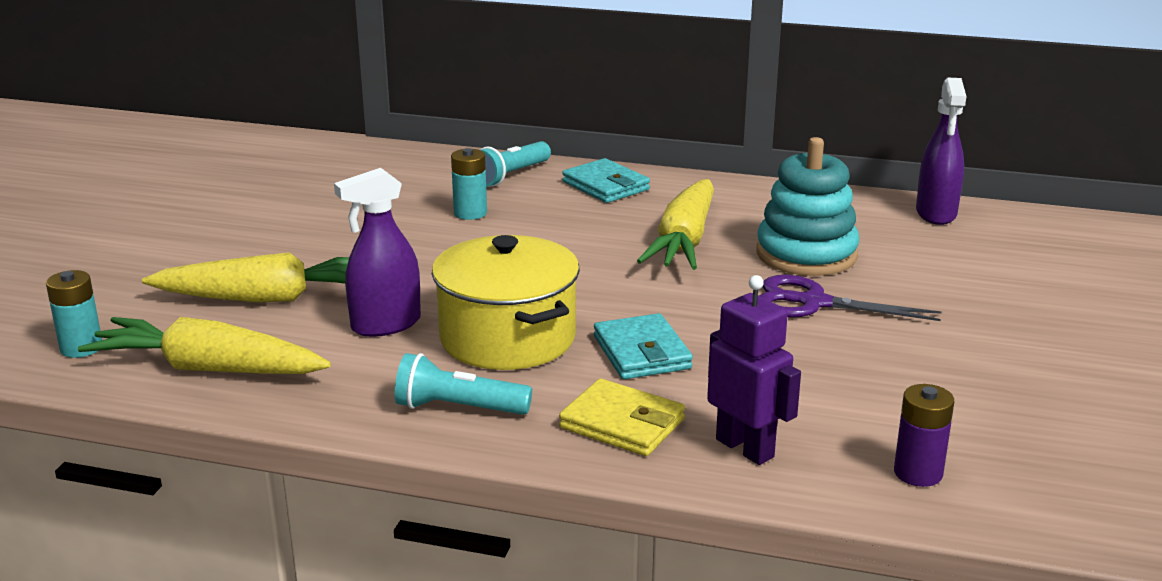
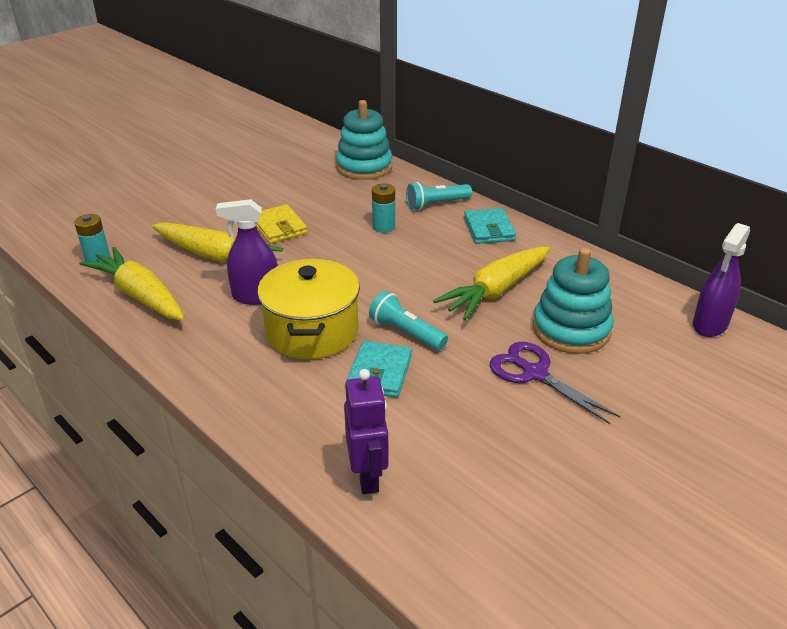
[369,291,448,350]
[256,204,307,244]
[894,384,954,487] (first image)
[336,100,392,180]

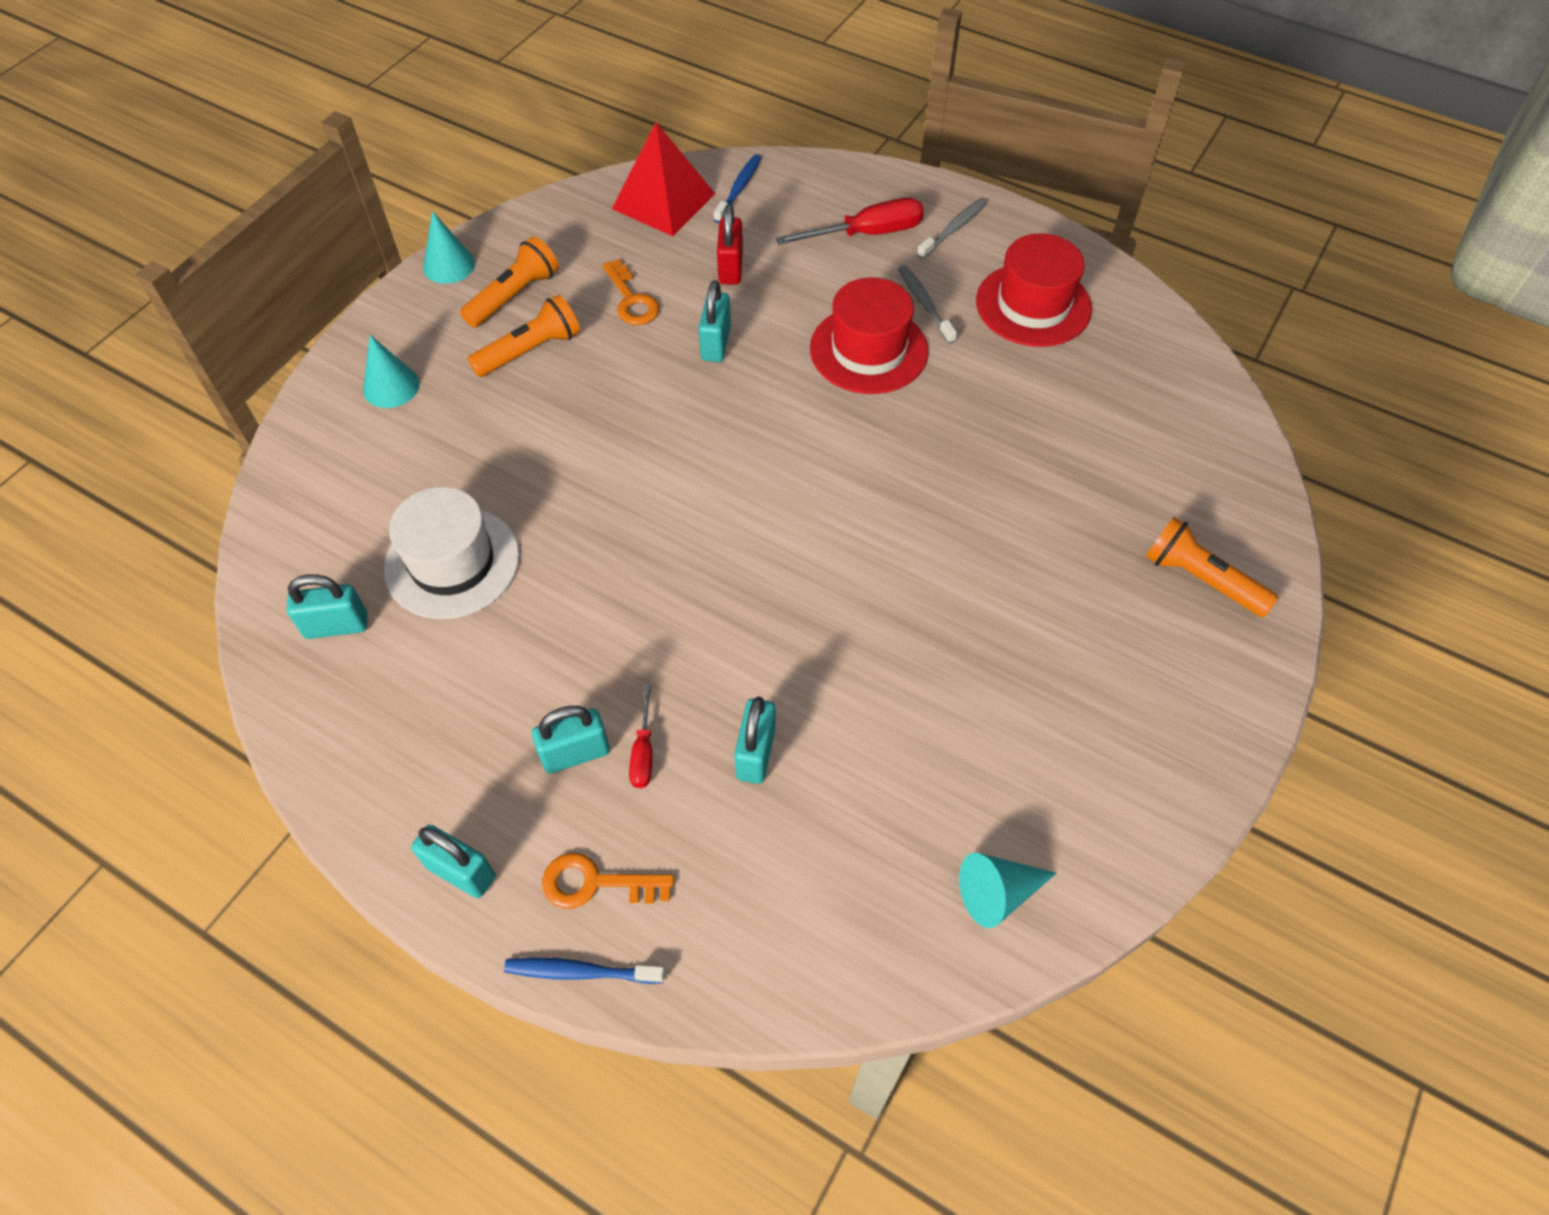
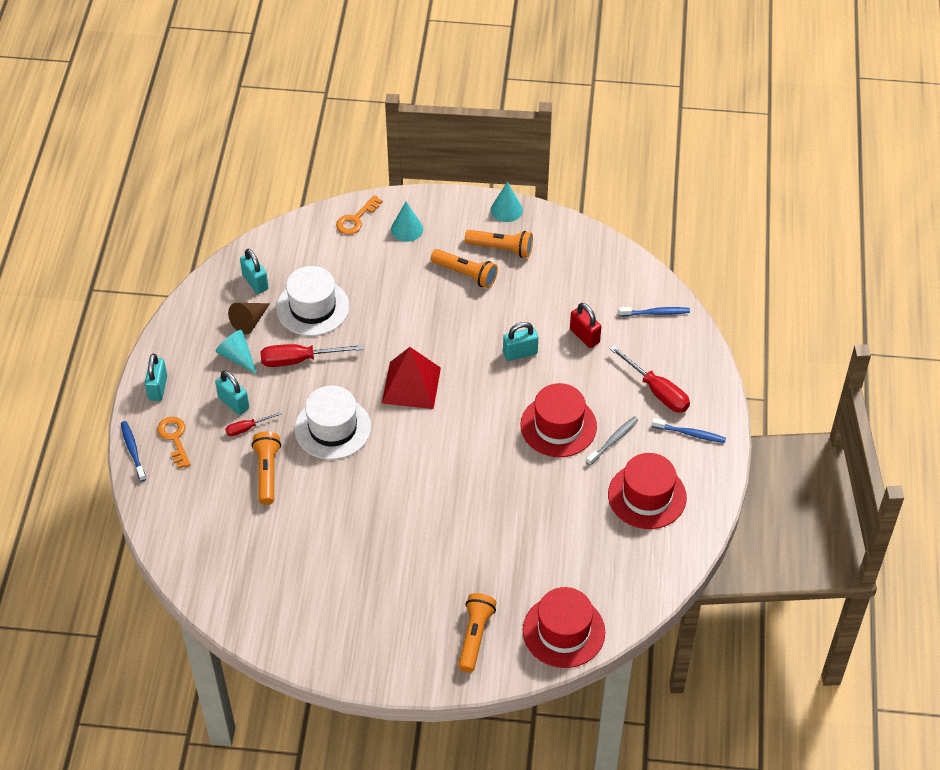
[336,195,383,235]
[382,347,441,409]
[570,303,601,348]
[252,432,281,505]
[652,418,726,443]
[216,330,257,374]
[228,303,270,335]
[260,344,363,367]
[295,386,371,460]
[523,587,605,668]

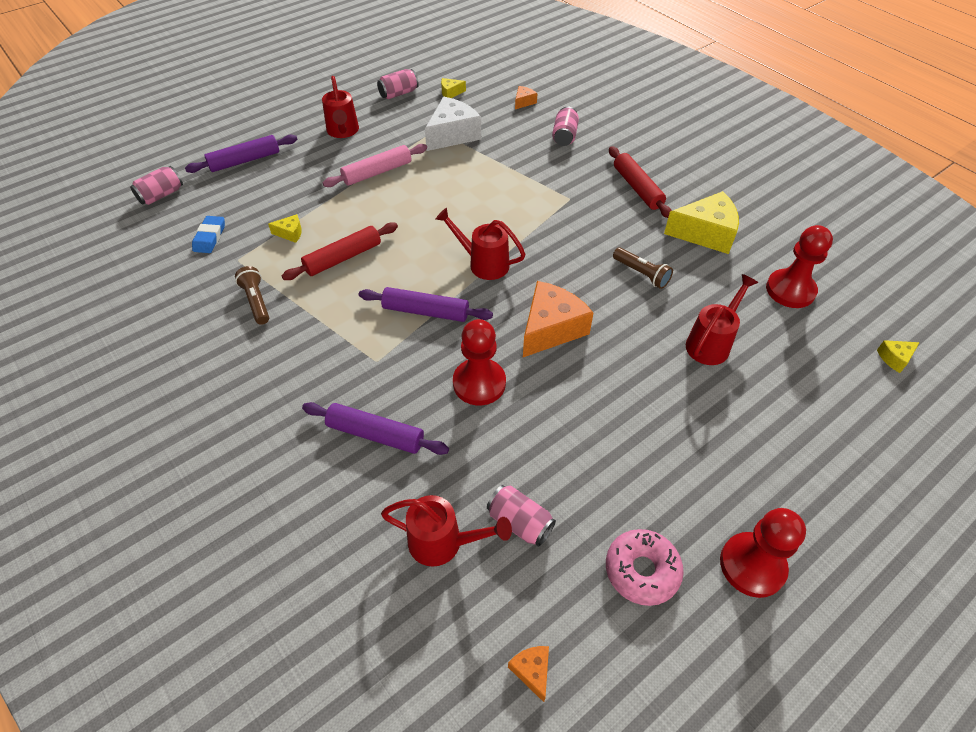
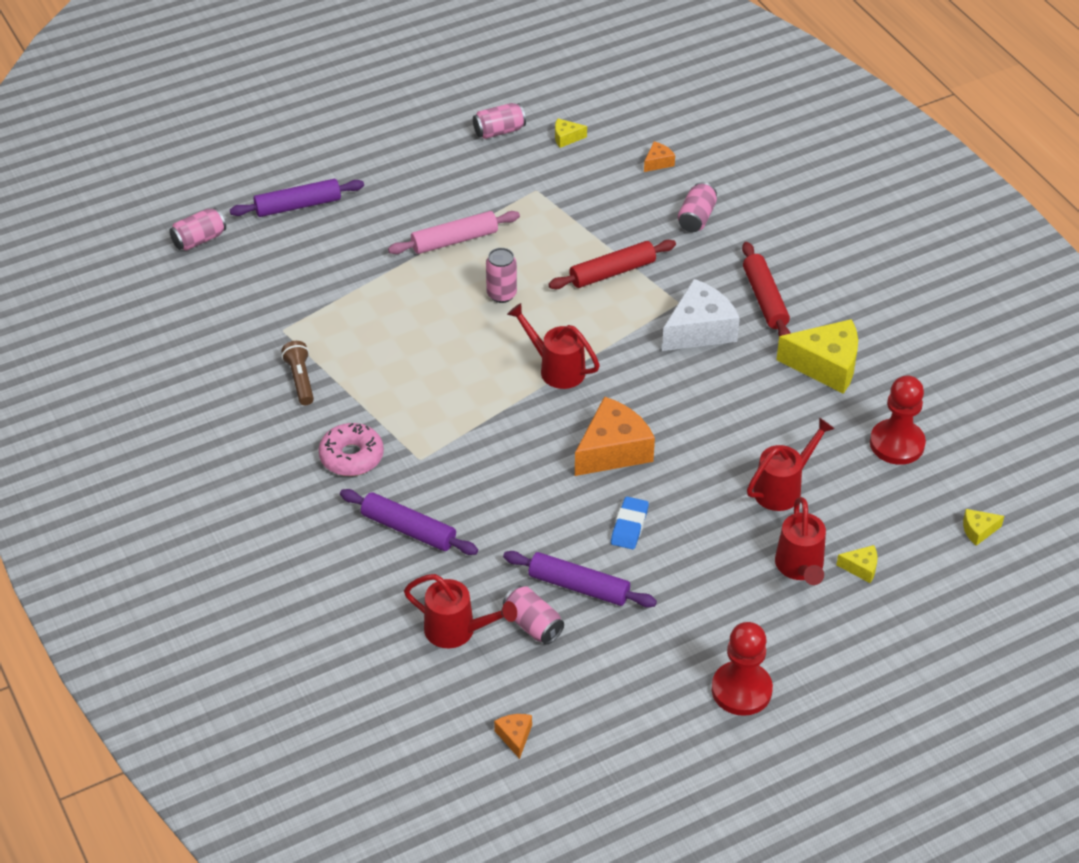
[611,497,649,549]
[836,545,878,583]
[548,240,676,289]
[775,497,826,585]
[503,551,657,608]
[662,279,740,351]
[453,319,506,405] (first image)
[318,423,384,476]
[613,247,673,289] (first image)
[486,248,517,303]

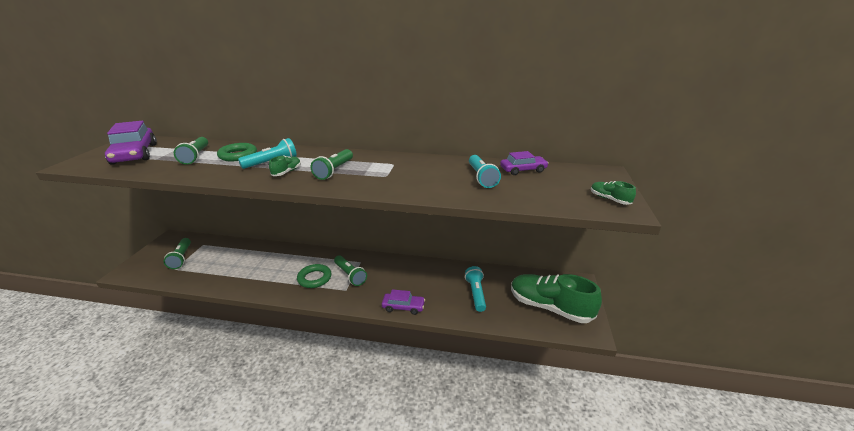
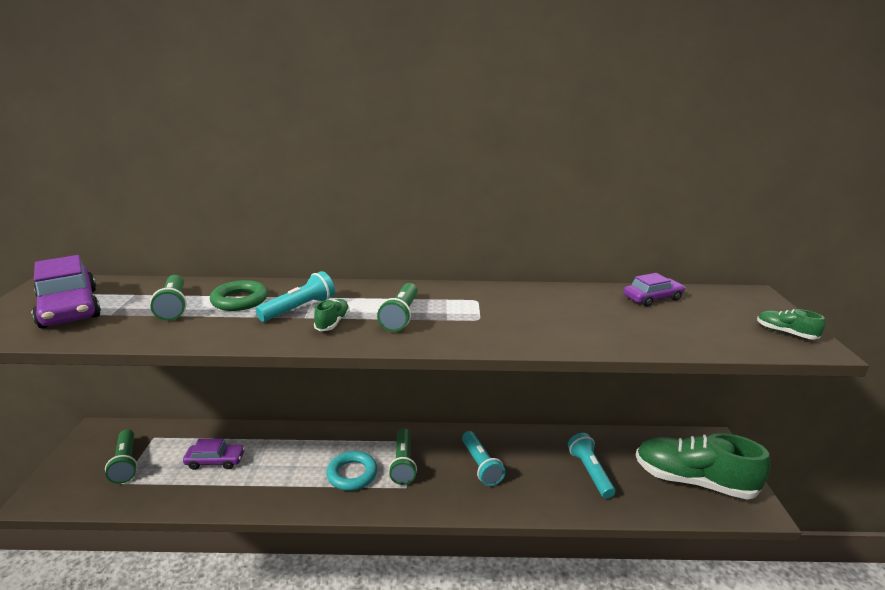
[327,451,377,491]
[389,428,417,485]
[183,439,245,470]
[462,431,505,486]

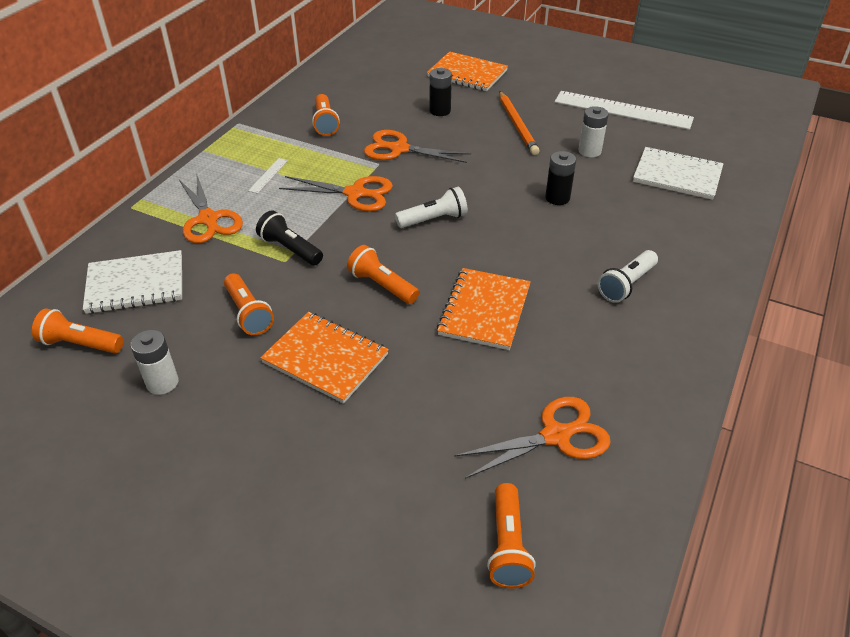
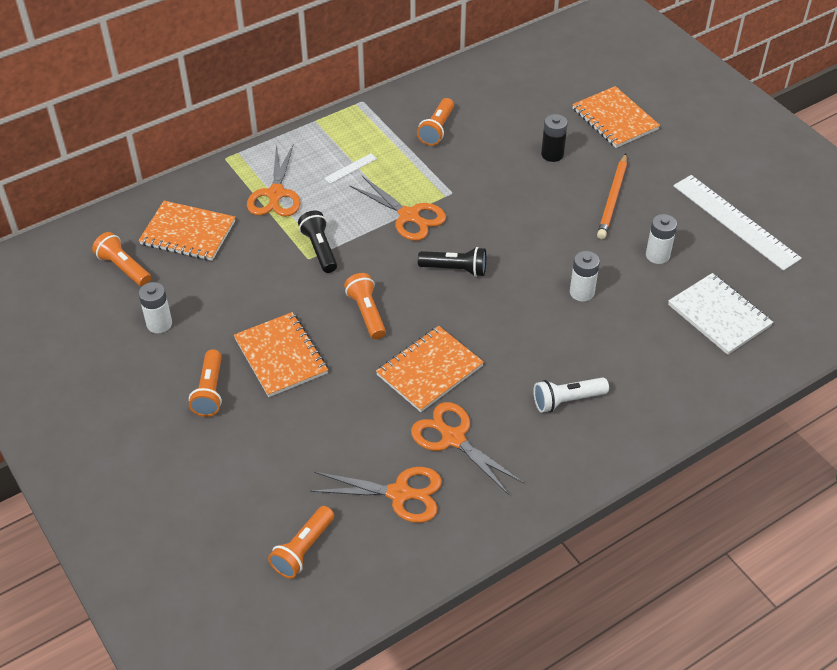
[138,201,235,261]
[189,349,222,417]
[411,402,524,495]
[418,247,486,277]
[570,251,600,302]

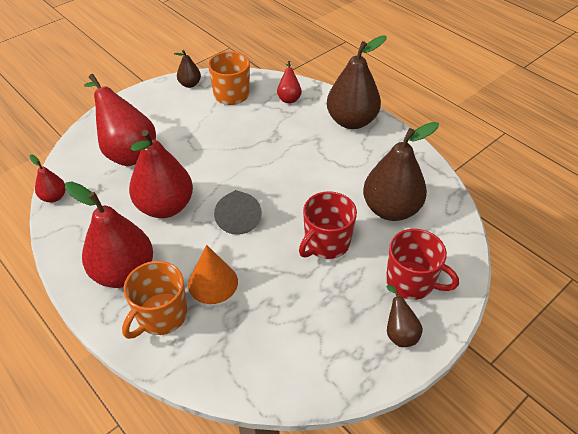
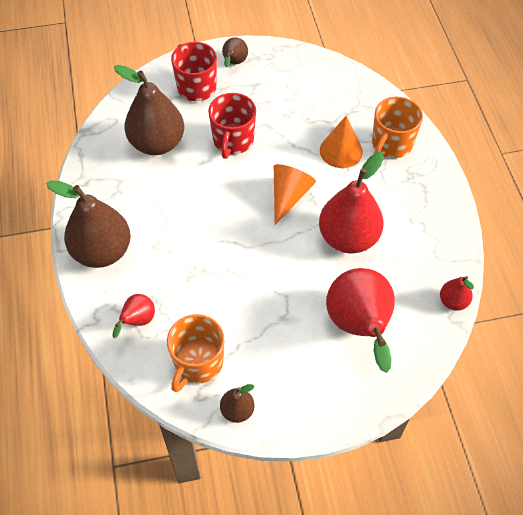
[65,181,153,288] (first image)
[372,97,423,158]
[274,164,316,225]
[208,93,256,159]

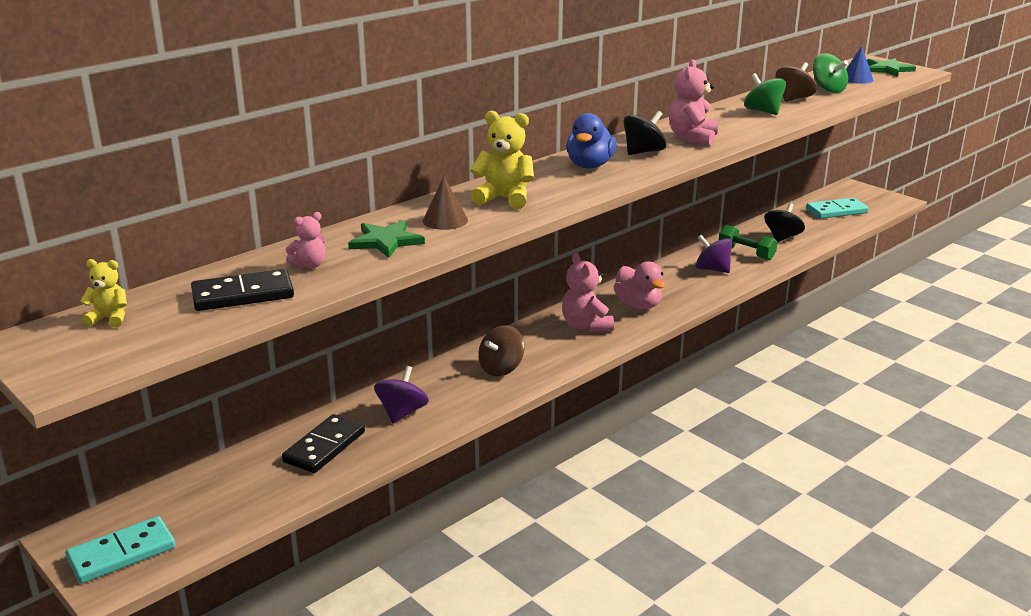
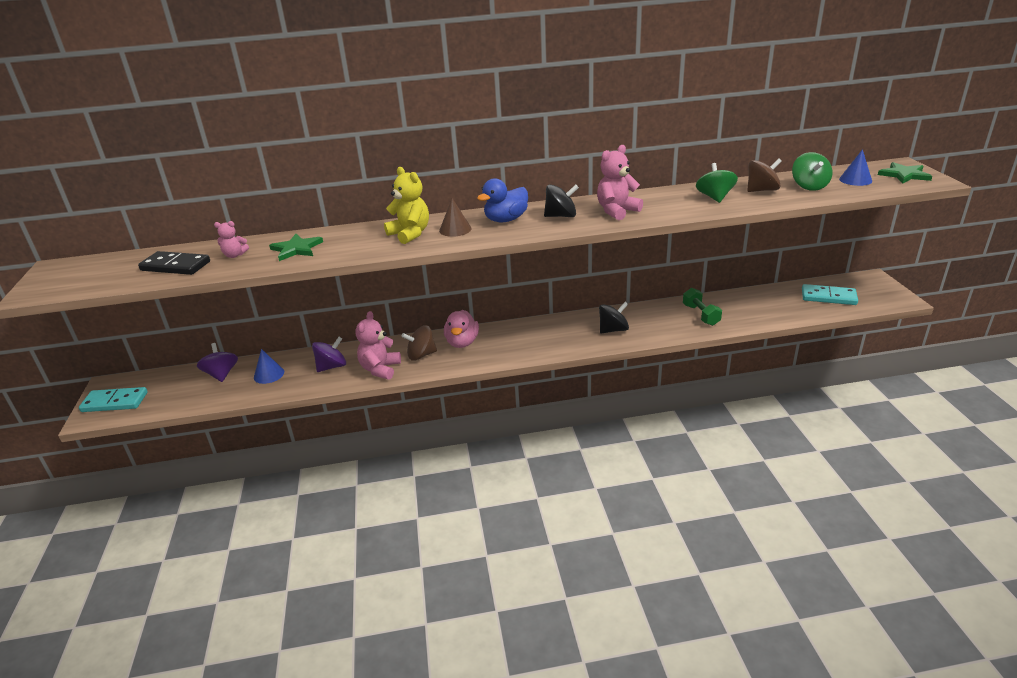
[80,259,127,328] (first image)
[254,349,284,384]
[439,198,472,237]
[355,311,401,380]
[444,310,479,348]
[197,343,238,382]
[599,302,629,333]

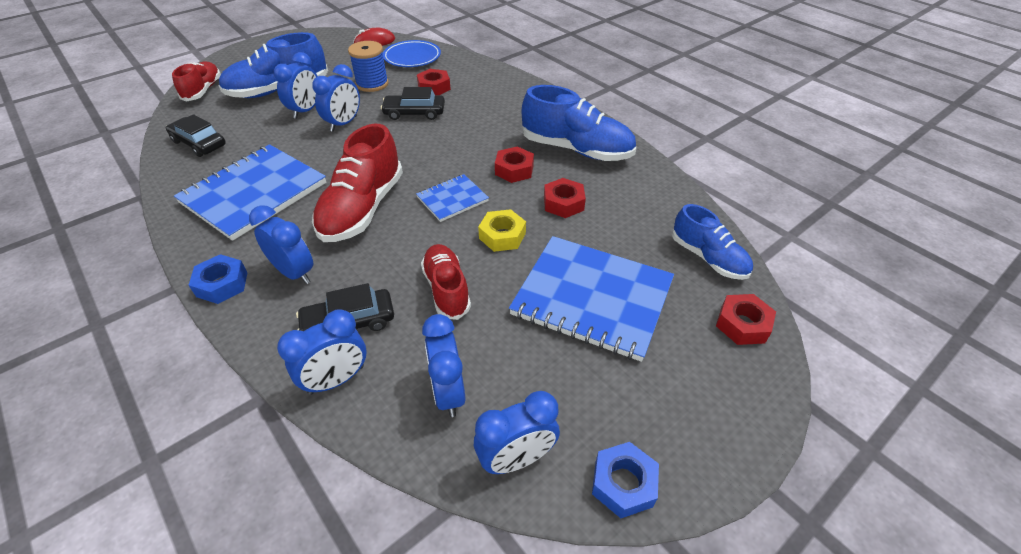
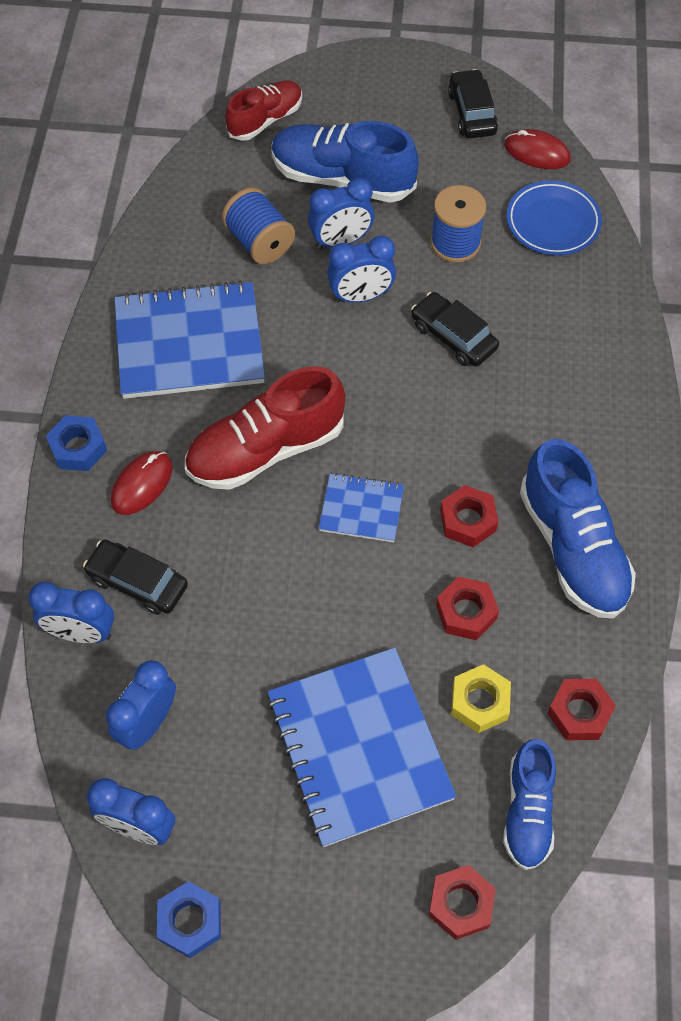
[448,69,498,138]
[111,451,172,515]
[547,679,616,740]
[421,244,471,320] (first image)
[451,664,511,733]
[222,187,295,264]

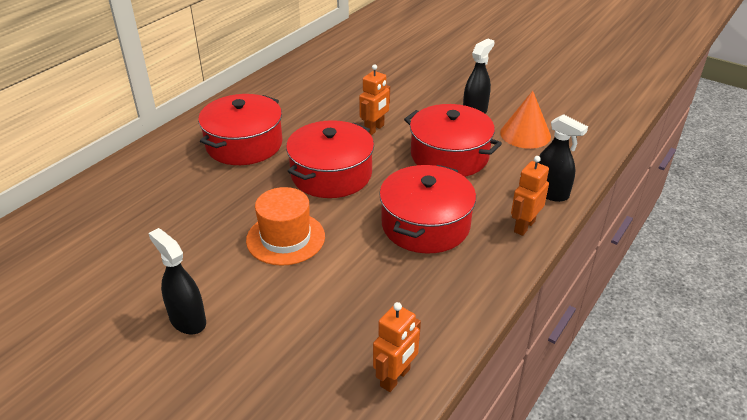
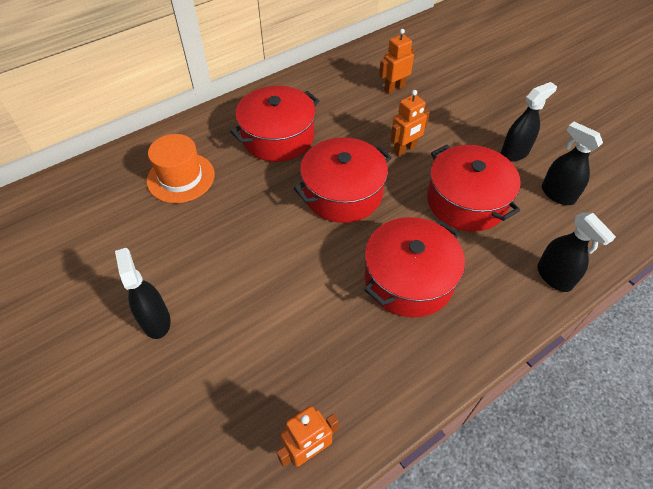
[147,134,215,203]
[542,122,603,205]
[379,29,415,94]

